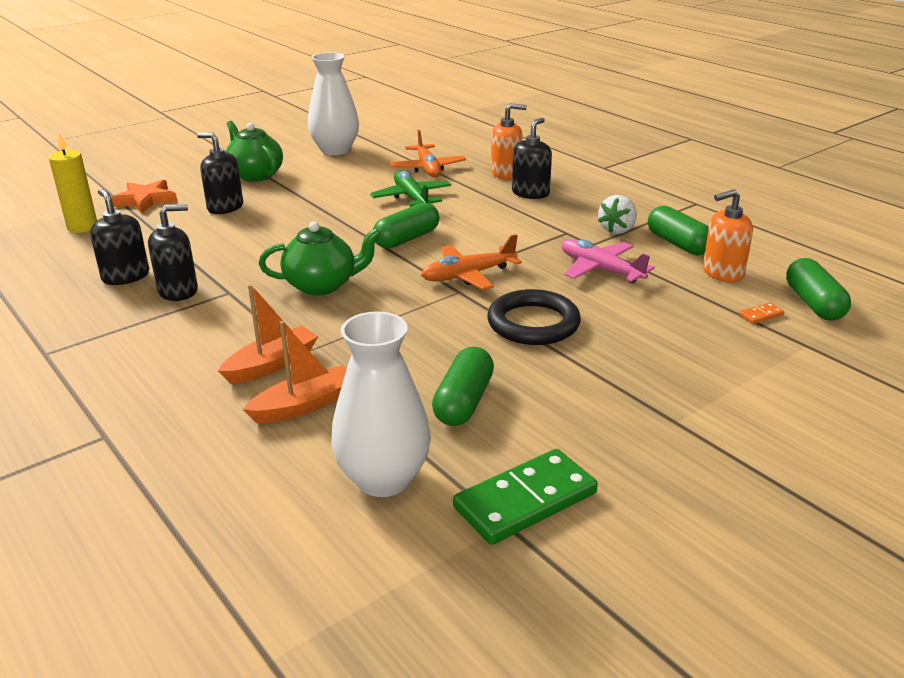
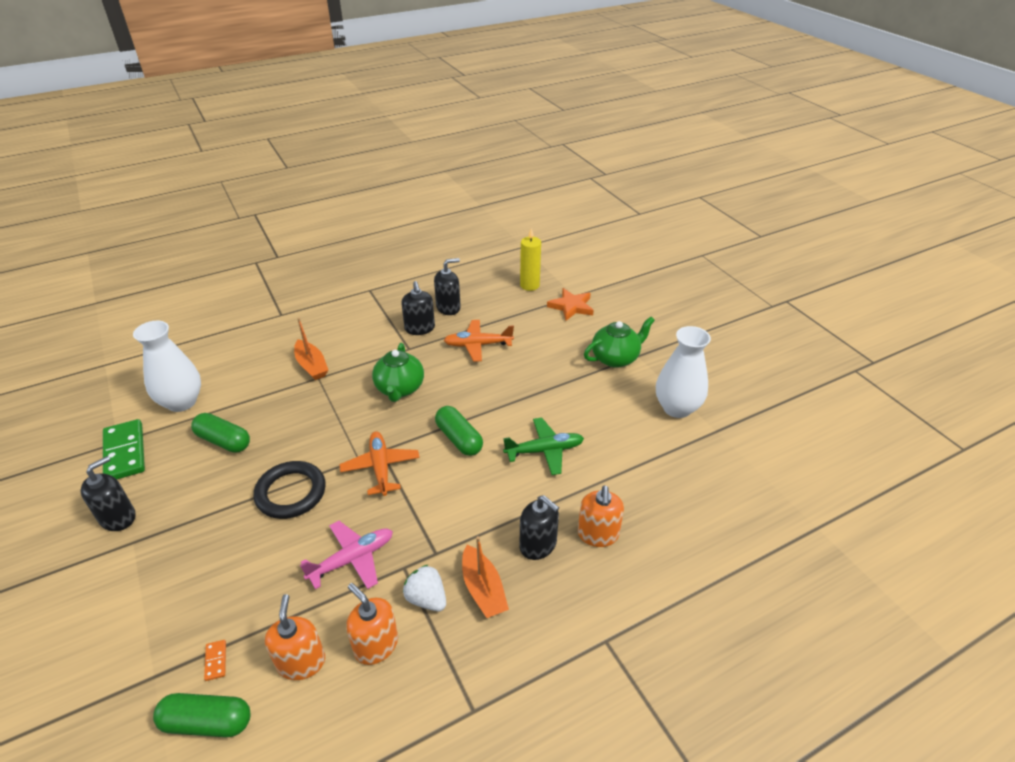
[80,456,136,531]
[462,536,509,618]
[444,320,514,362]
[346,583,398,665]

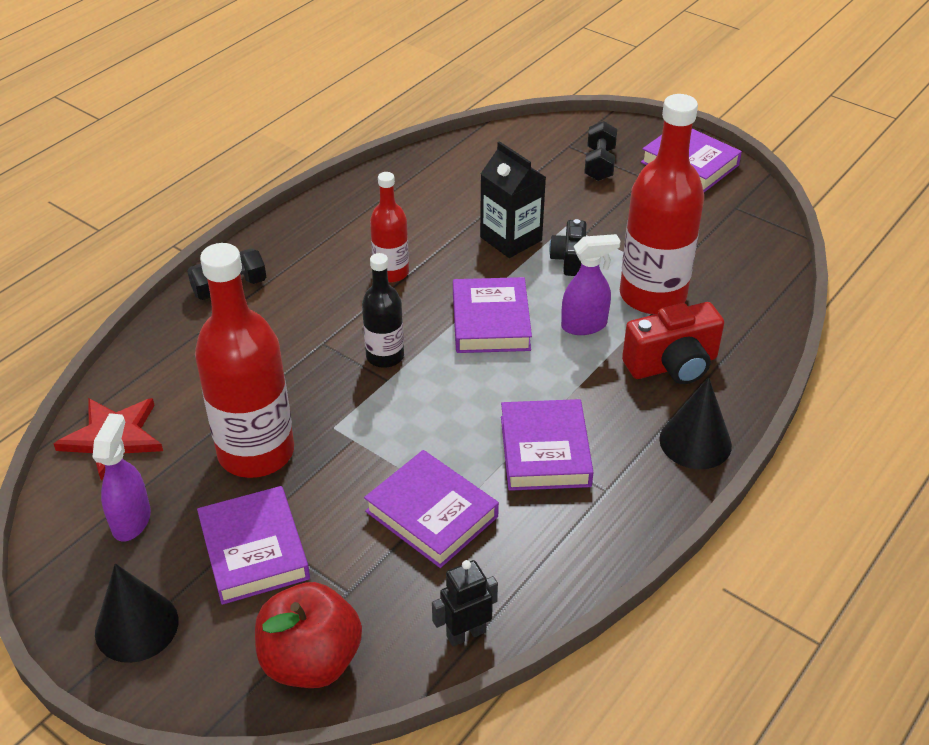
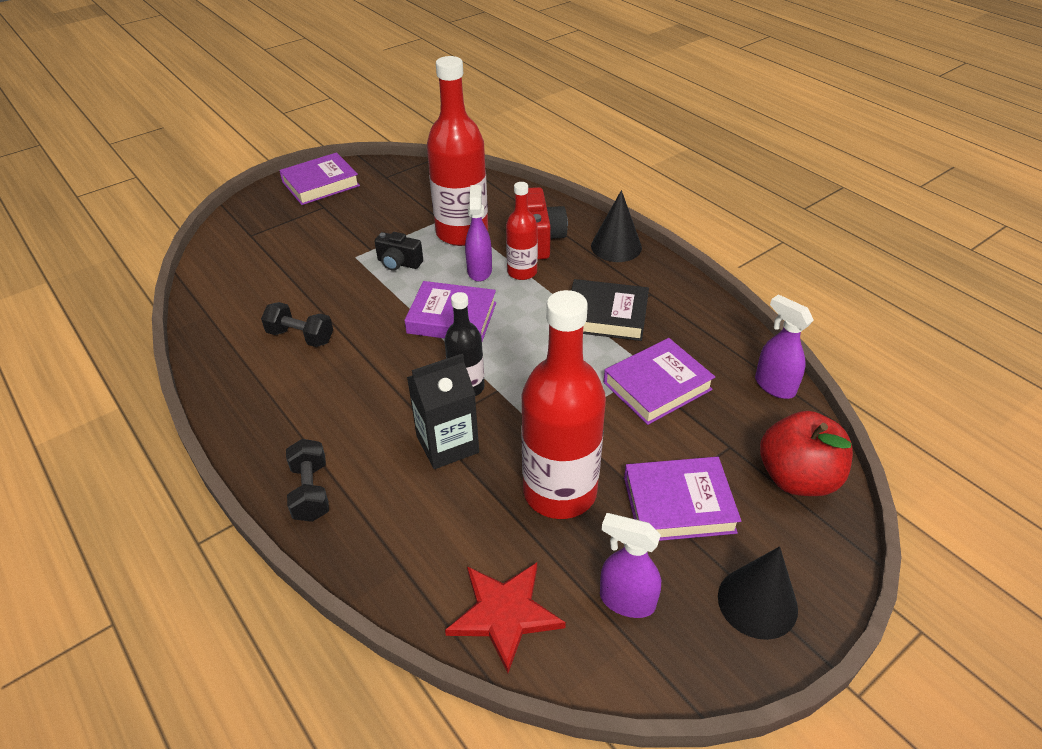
[506,182,538,280]
[755,294,814,399]
[407,354,479,469]
[571,279,649,341]
[261,302,333,347]

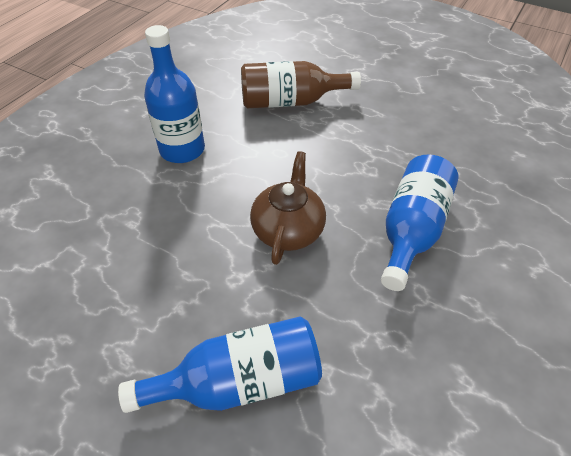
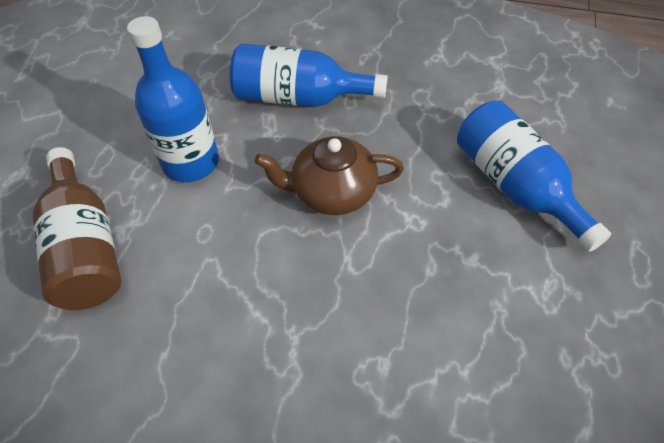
[127,16,219,182]

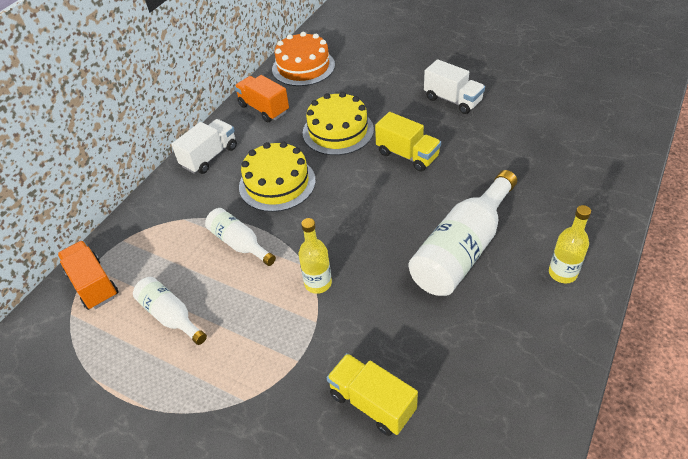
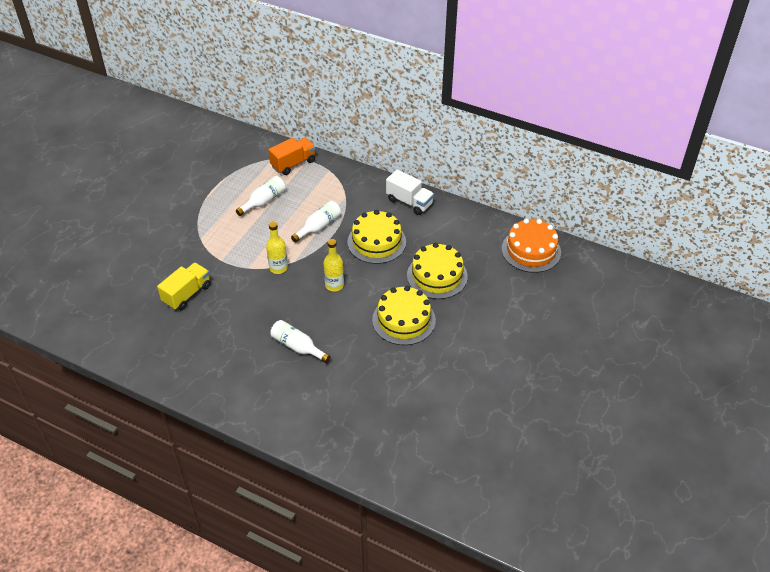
[234,75,289,123] (first image)
[372,286,436,345]
[270,320,330,363]
[424,59,485,114] (first image)
[324,239,344,292]

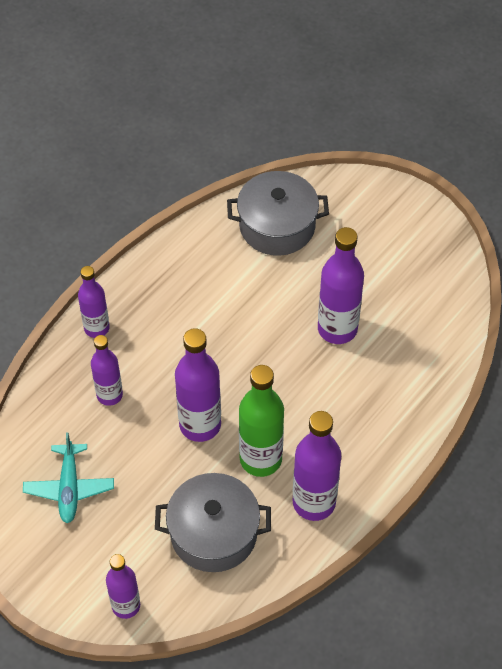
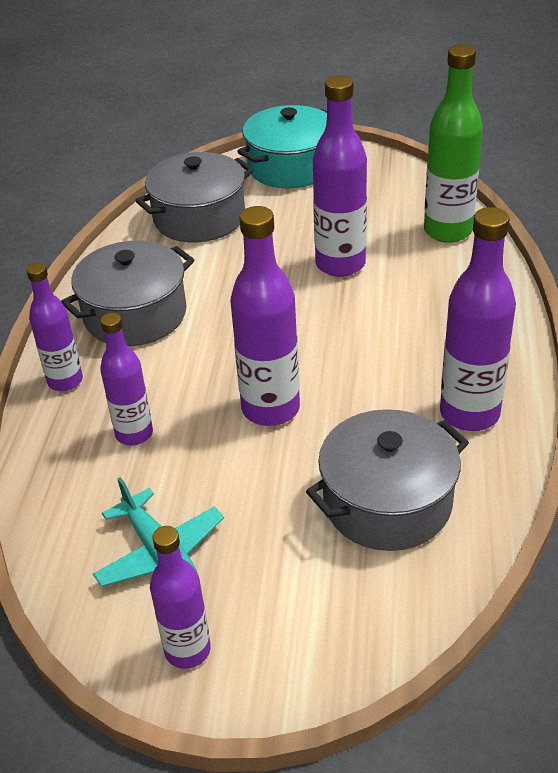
[150,526,211,669]
[424,44,483,243]
[61,241,194,346]
[237,105,327,188]

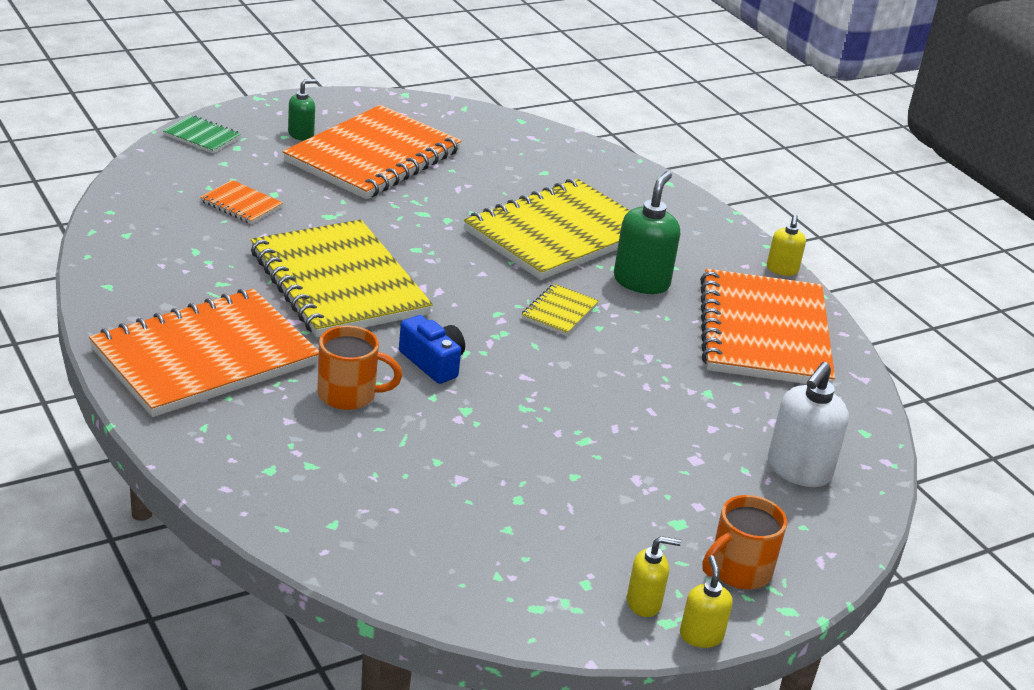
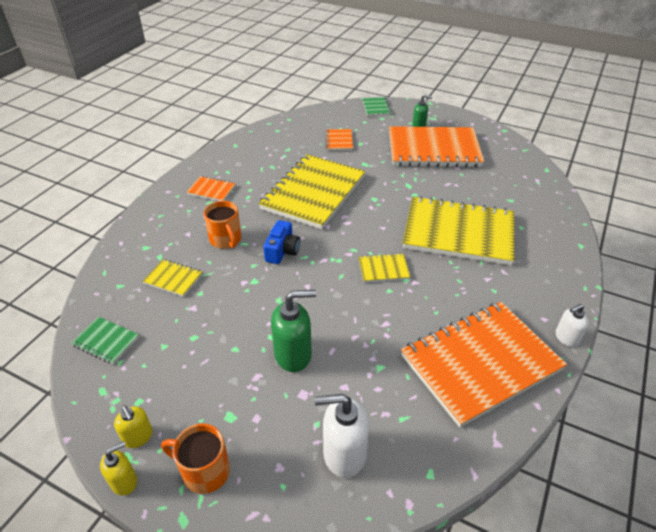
[187,176,236,201]
[271,290,316,372]
[556,304,589,347]
[71,317,139,364]
[143,259,203,297]

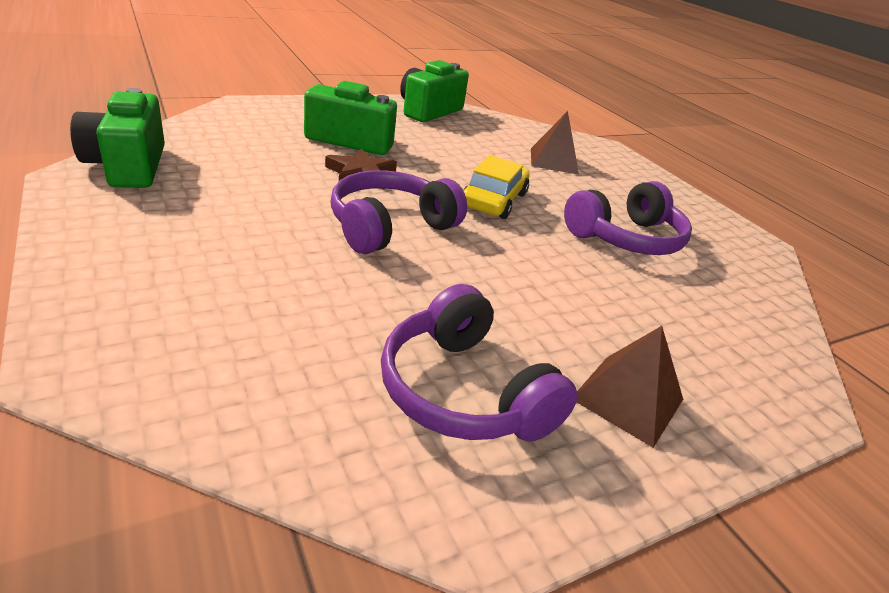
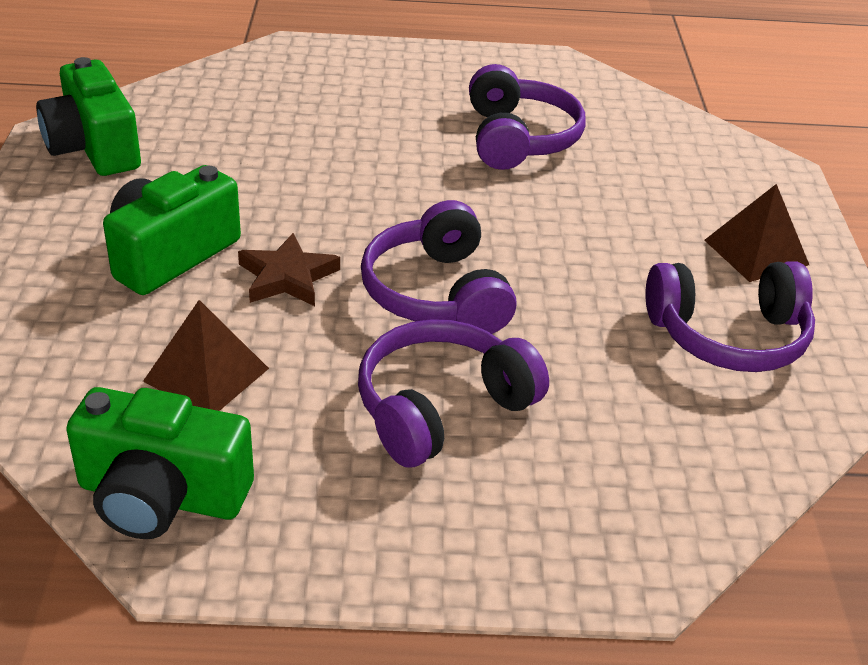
[463,155,530,219] (first image)
[143,300,269,411]
[358,319,549,468]

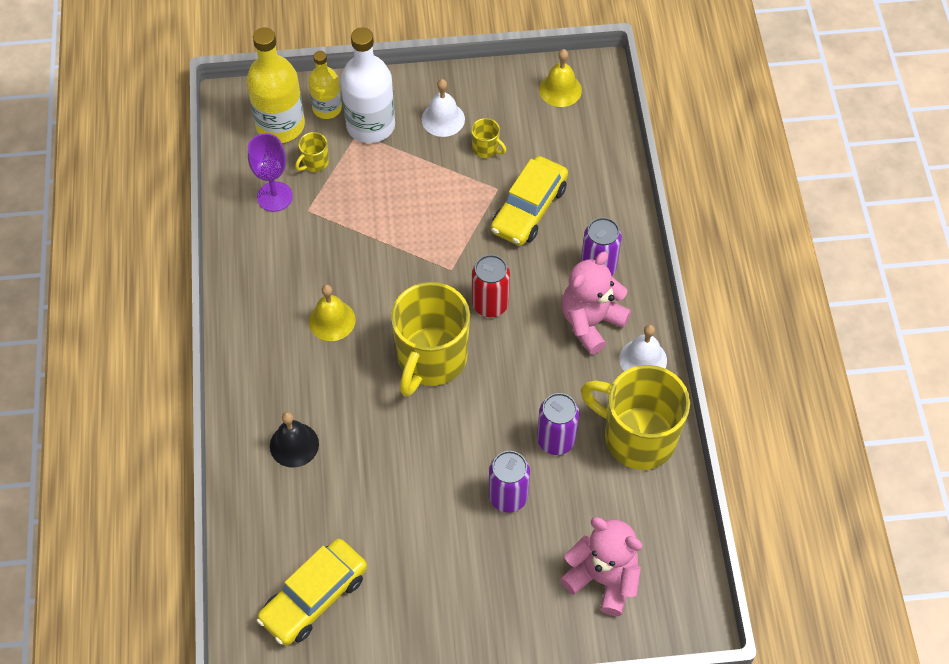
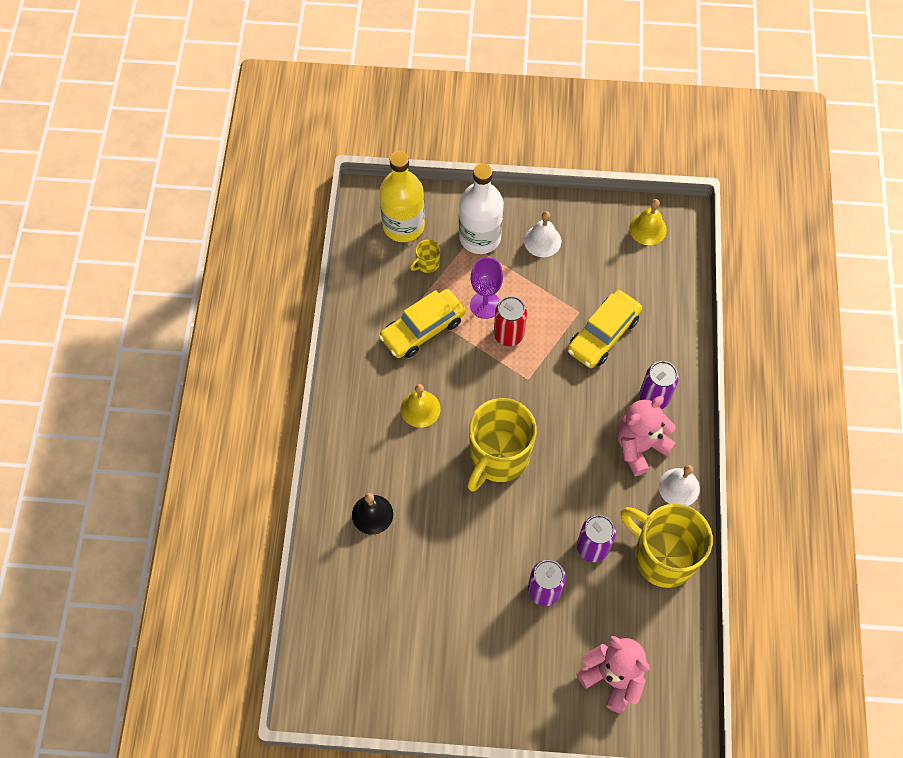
[470,257,503,319]
[379,289,466,358]
[308,51,342,119] (first image)
[471,118,506,158] (first image)
[494,296,527,346]

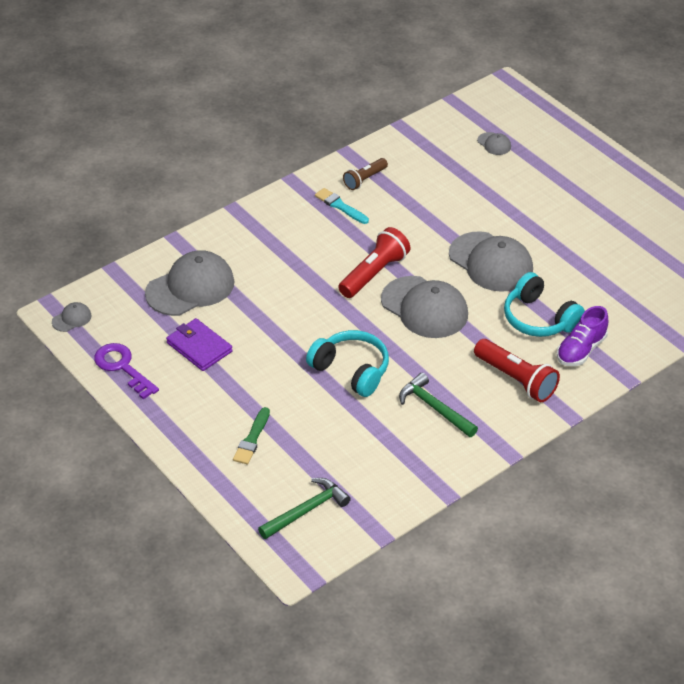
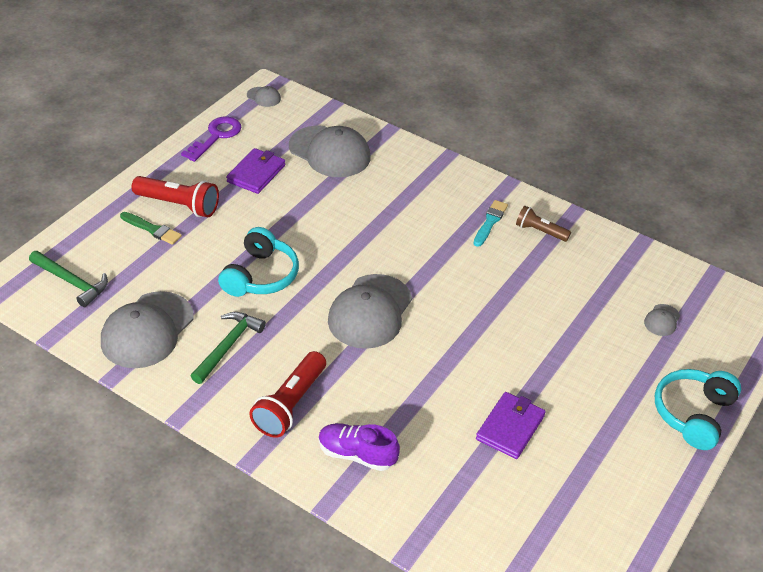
[120,212,182,245]
[132,176,219,217]
[101,291,193,368]
[655,369,741,450]
[476,392,546,459]

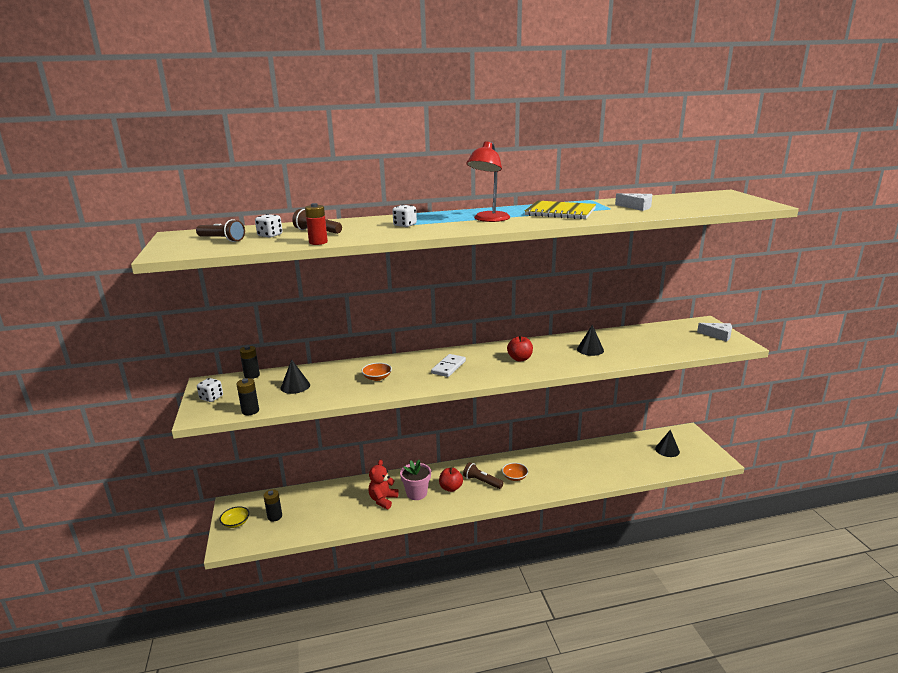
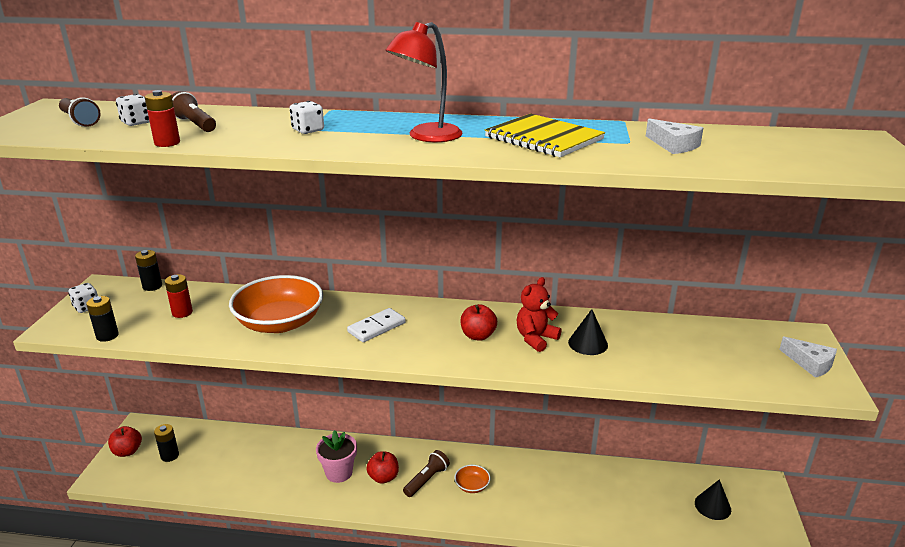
[108,426,142,457]
[165,274,193,318]
[229,275,323,333]
[516,277,562,352]
[403,450,450,497]

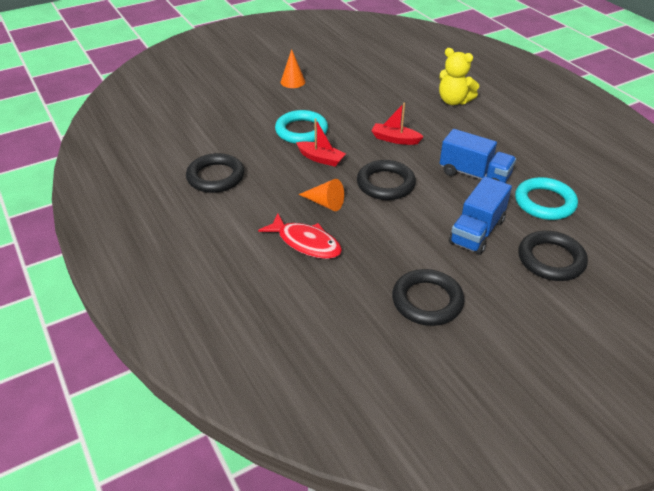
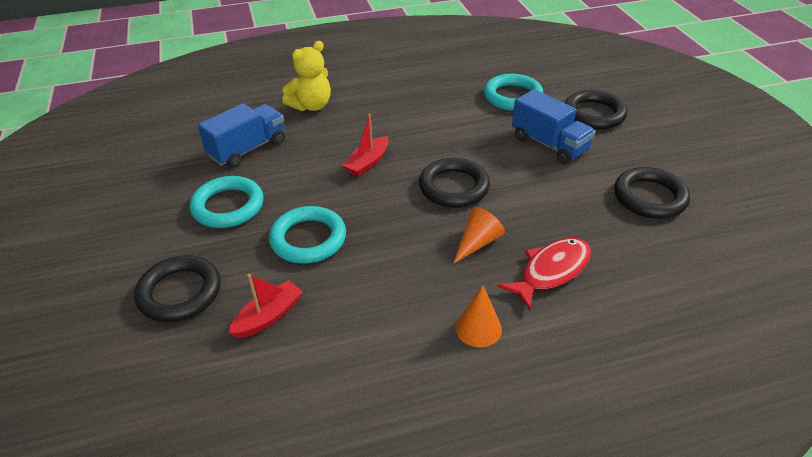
[134,256,221,322]
[456,285,502,347]
[228,274,303,338]
[198,103,285,168]
[189,176,264,228]

